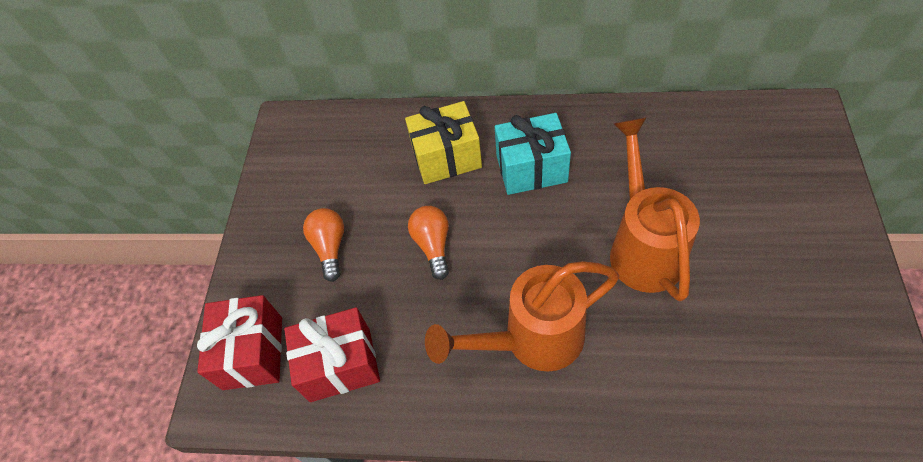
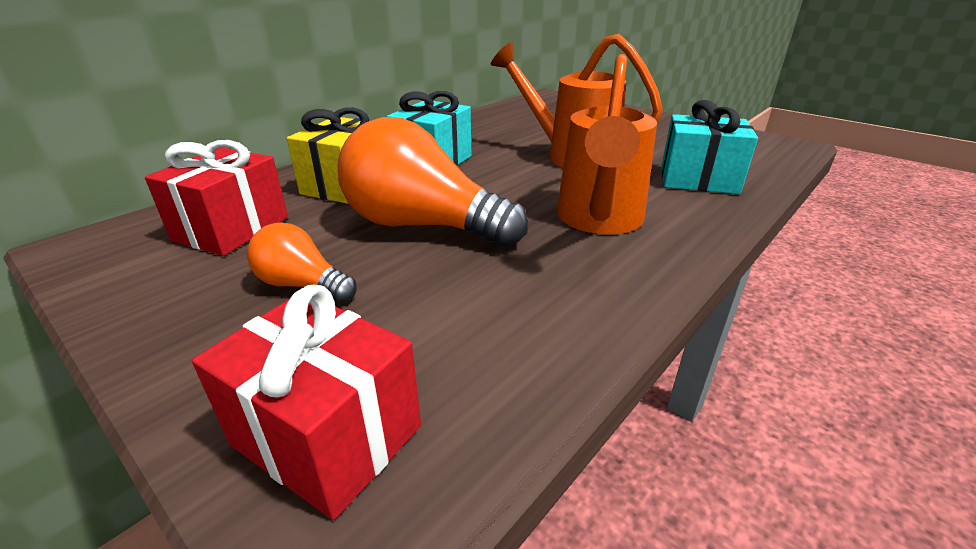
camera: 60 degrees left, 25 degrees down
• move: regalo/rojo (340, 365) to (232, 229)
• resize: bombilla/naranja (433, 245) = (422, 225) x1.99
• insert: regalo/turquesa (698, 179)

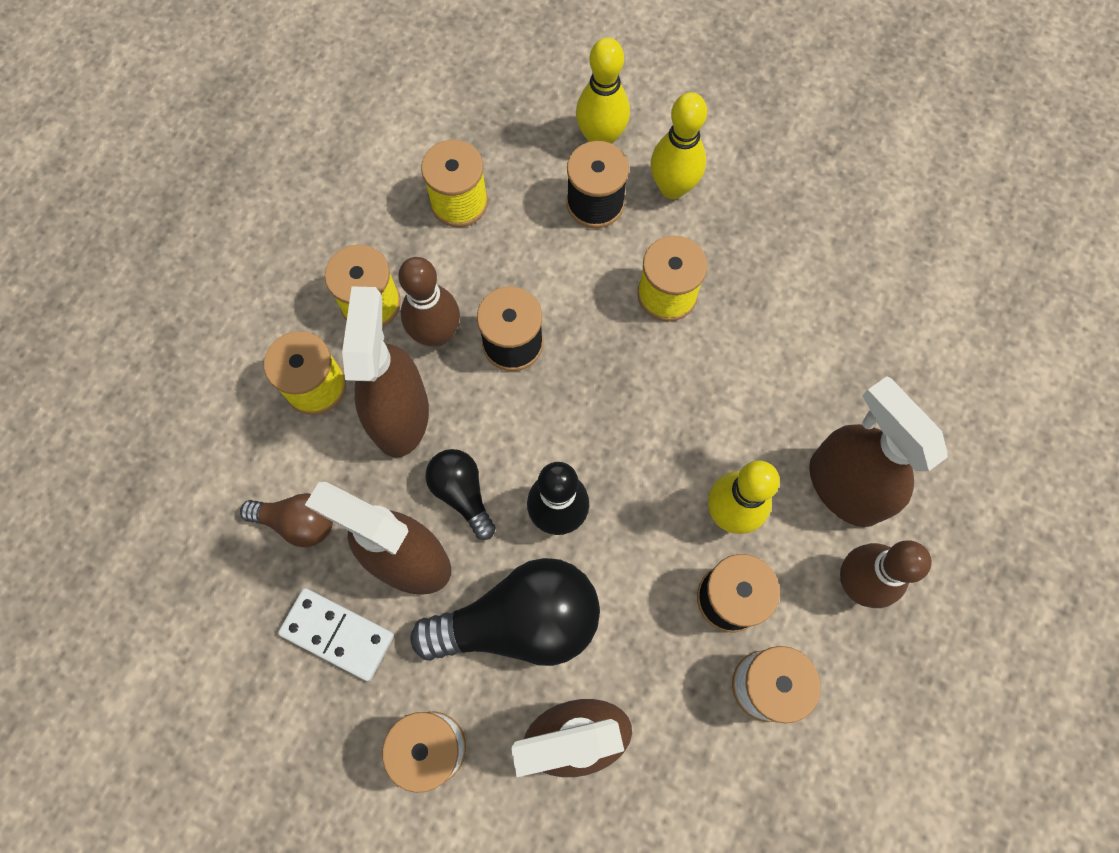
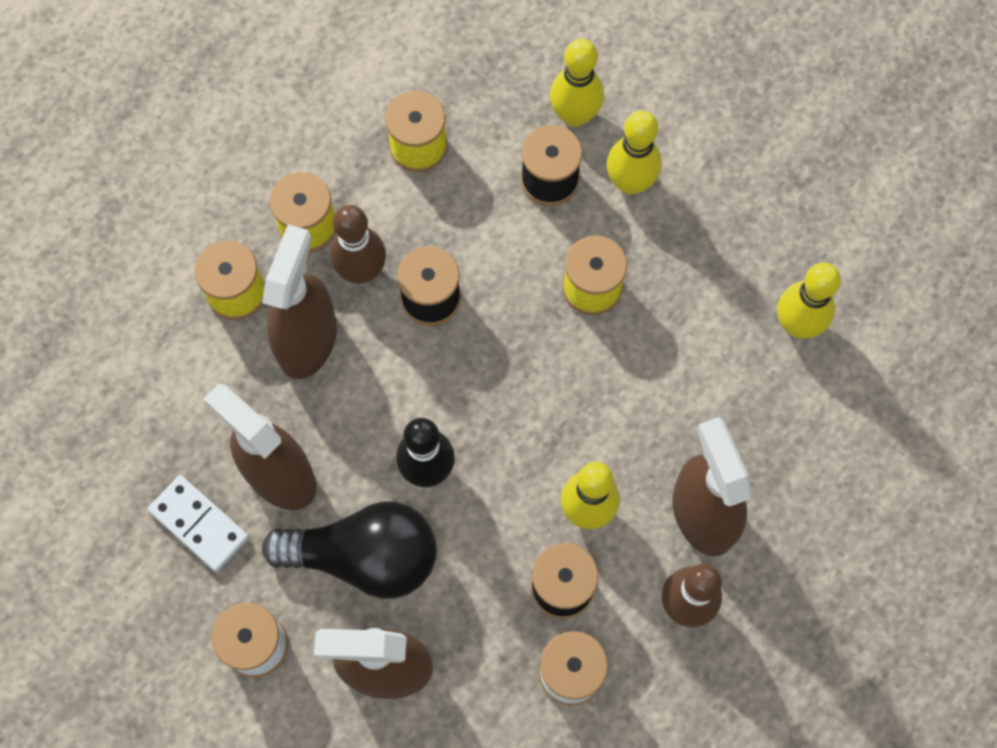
camera: 15 degrees right, 0 degrees up
• delete: bombilla/marrón (298, 522)
• delete: bombilla/negro (462, 493)
• insert: bolo/amarillo (797, 324)

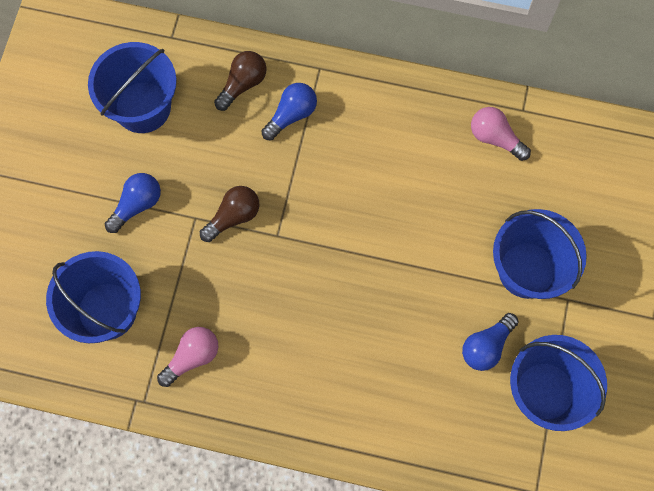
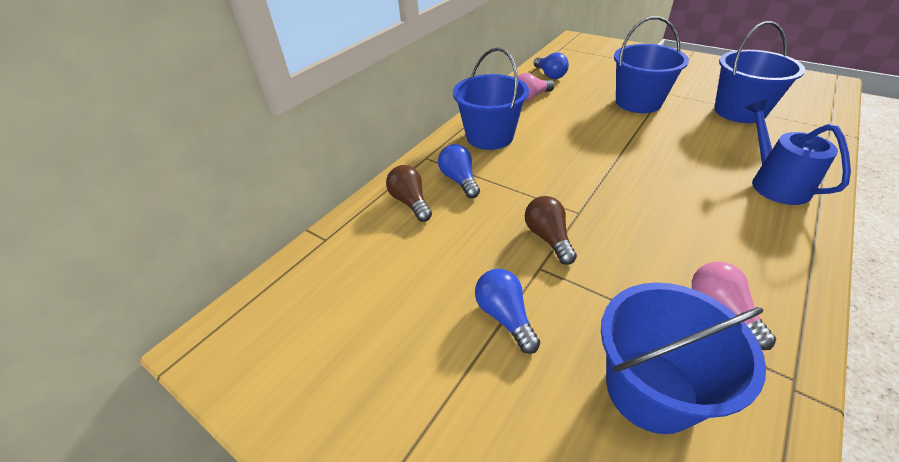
camera: 65 degrees left, 30 degrees down
• move: balde/azul (142, 107) to (489, 136)
• move: bombilla/azul (486, 346) to (549, 75)
• insert: regadera/azul (775, 184)

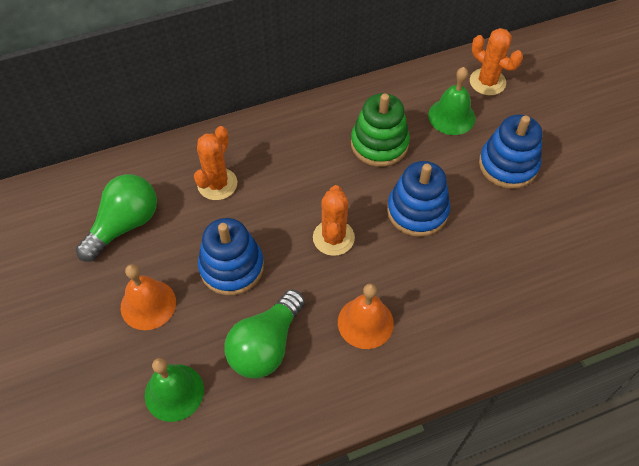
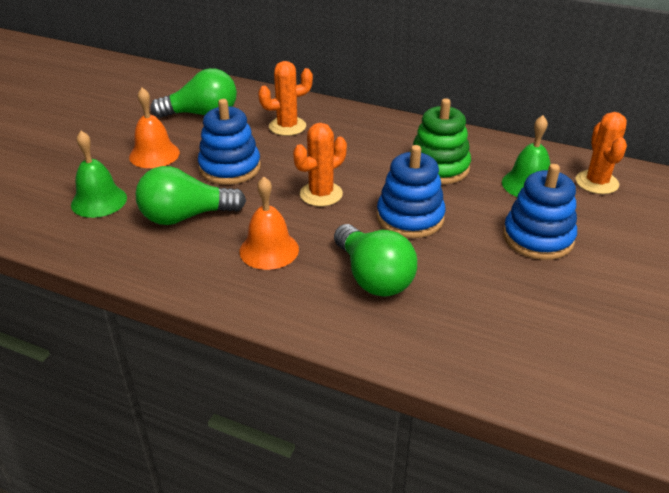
camera: 45 degrees right, 20 degrees down
• insert: bombilla/verde (373, 277)

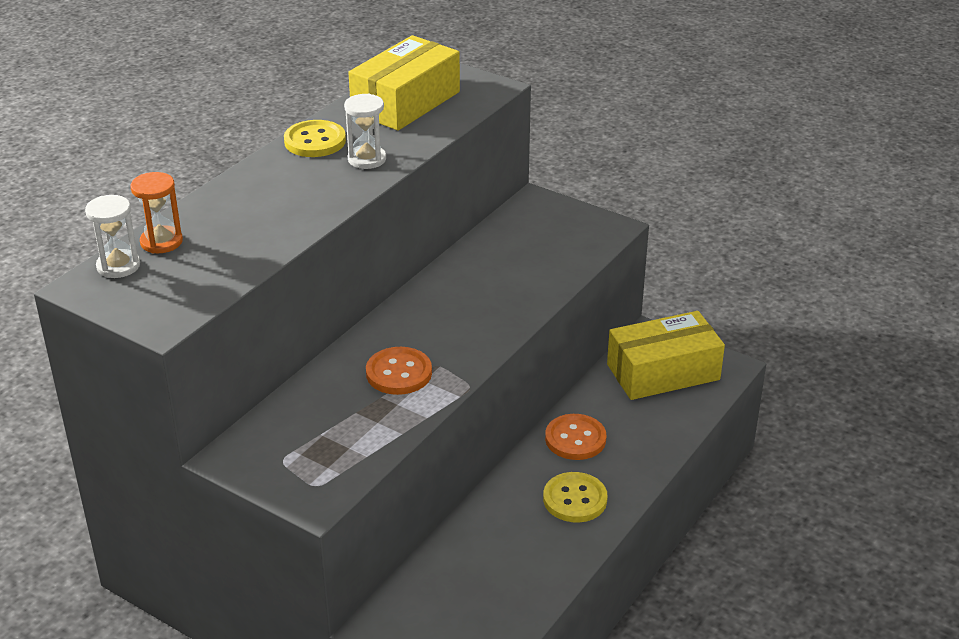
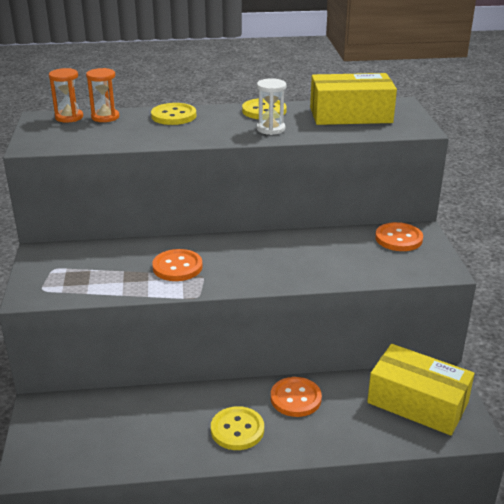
camera: 50 degrees right, 5 degrees down
• recolor: reloj de arena/blanco (118, 266) to reloj de arena/naranja (69, 117)
• insert: botón/amarillo (173, 116)
• insert: botón/naranja (398, 238)

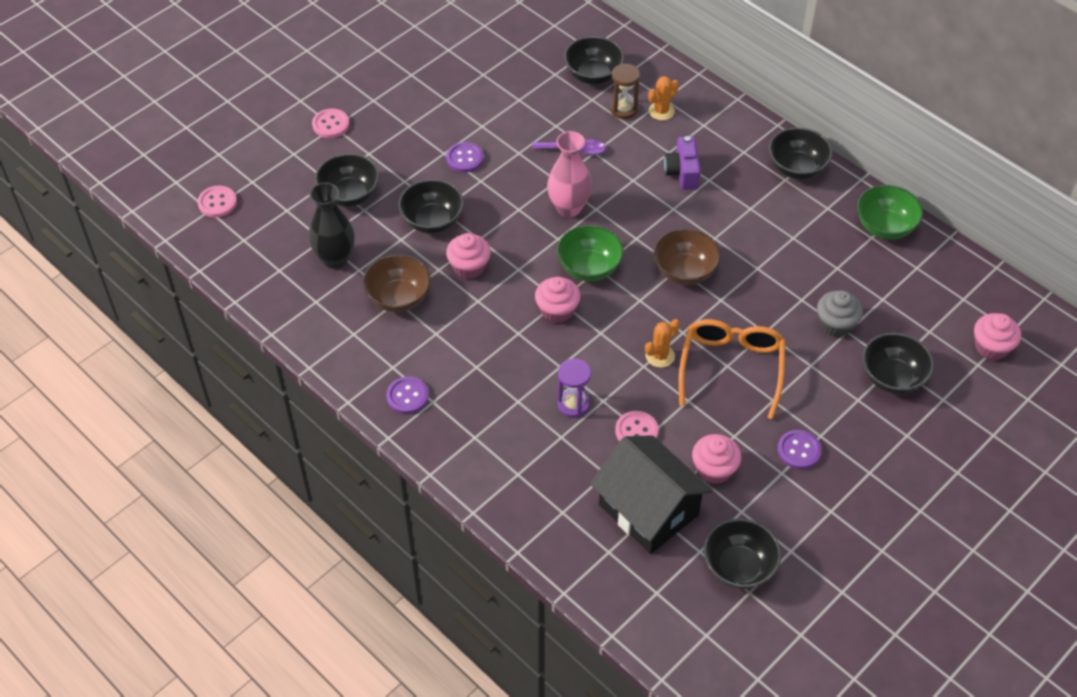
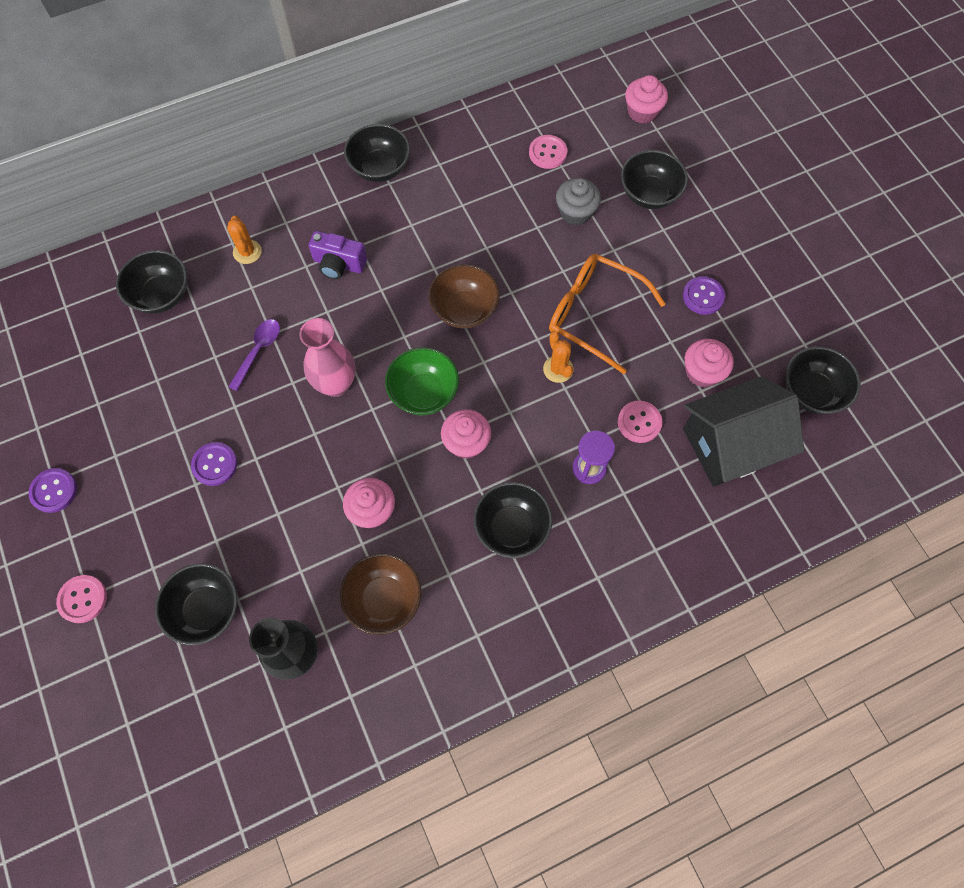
camera: 70 degrees left, 15 degrees up
• move: botón/rosa (217, 203) to (547, 153)
• move: botón/morado (407, 396) to (54, 491)
• move: cuenco/negro (432, 221) to (511, 528)
• delete: reloj de arena/marrón (623, 109)
• delete: cuenco/verde (884, 227)

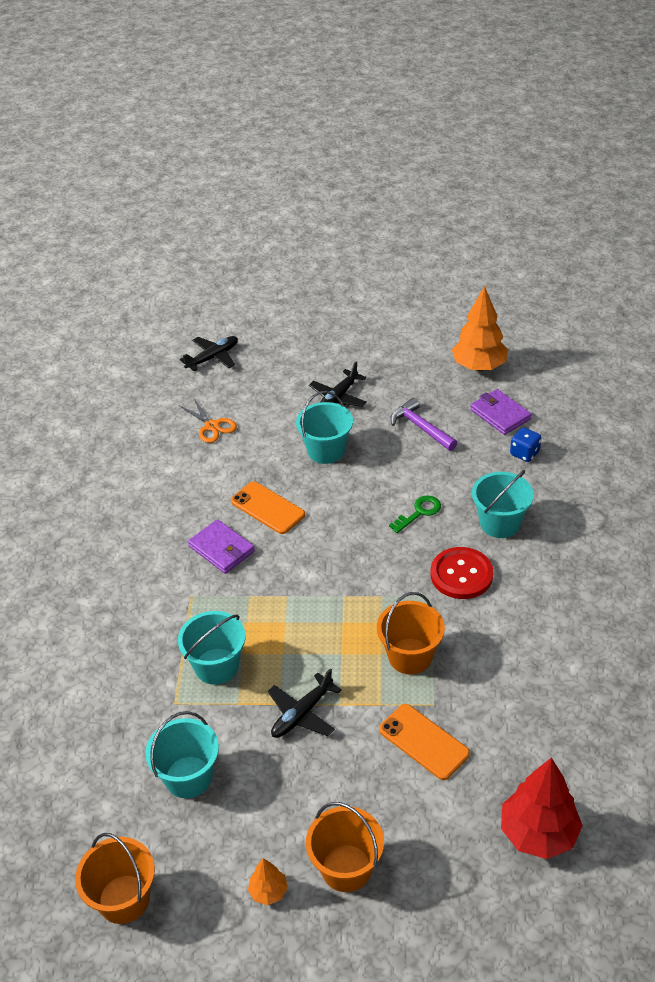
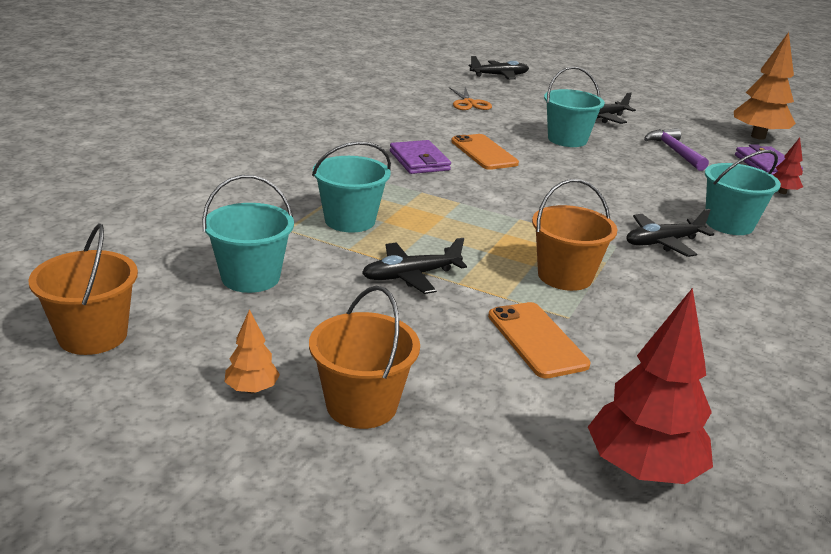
camera: 20 degrees right, 15 degrees down
• delete: llave/verde (419, 512)
• replace: botón/rojo (461, 574) to avión/negro (663, 242)
• replace: dado/azul (524, 453) to árbol/rojo (782, 192)

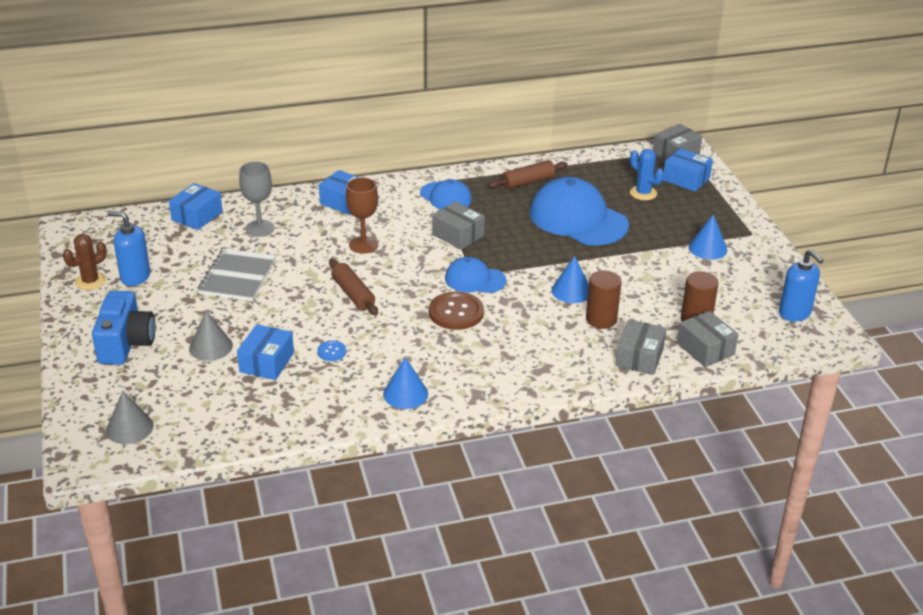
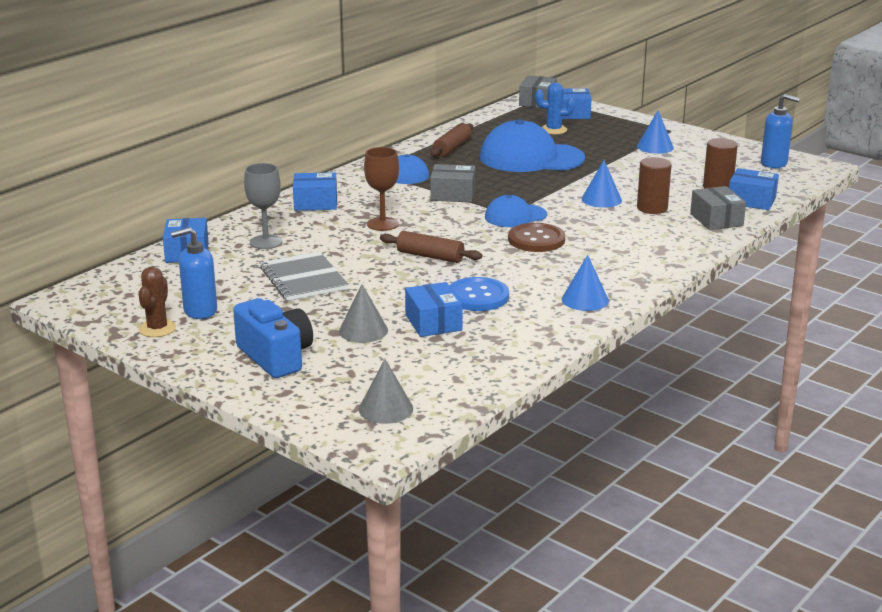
camera: 35 degrees left, 10 degrees down
• resize: botón/azul (331, 352) = (478, 296) x1.99
• recolor: caja/gris (705, 349) to caja/azul (751, 200)

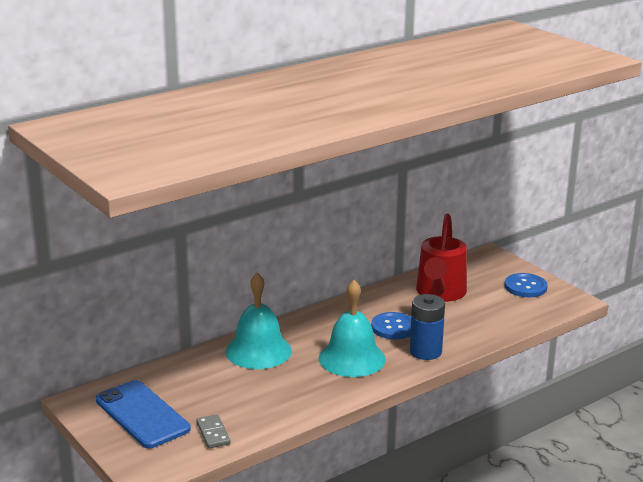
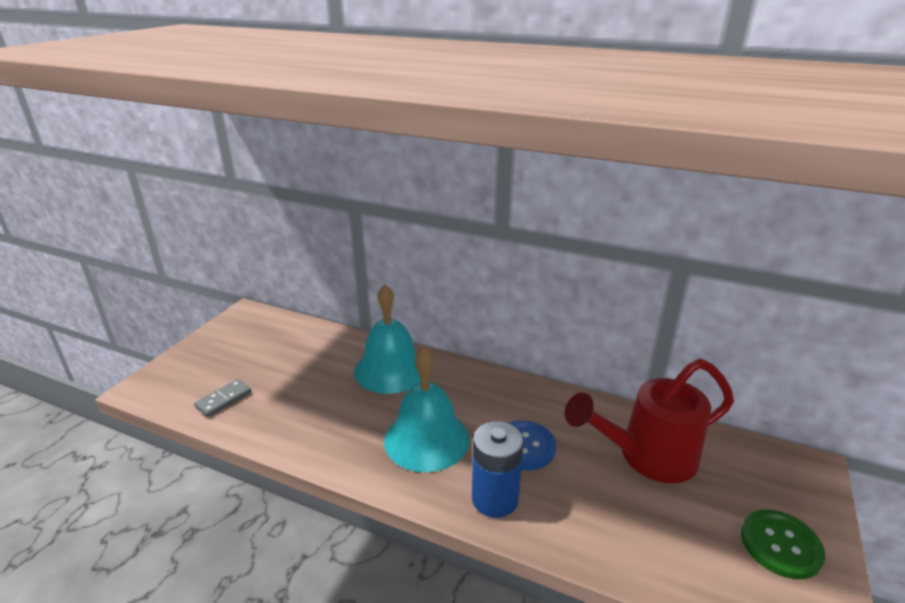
camera: 60 degrees right, 5 degrees up
• delete: móvil/azul (142, 415)
• recolor: botón/azul (525, 287) to botón/verde (780, 545)

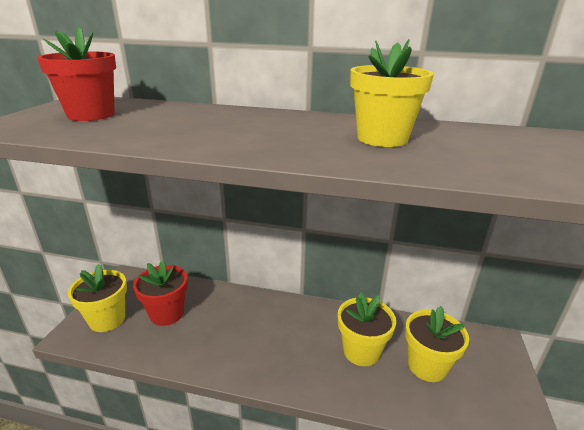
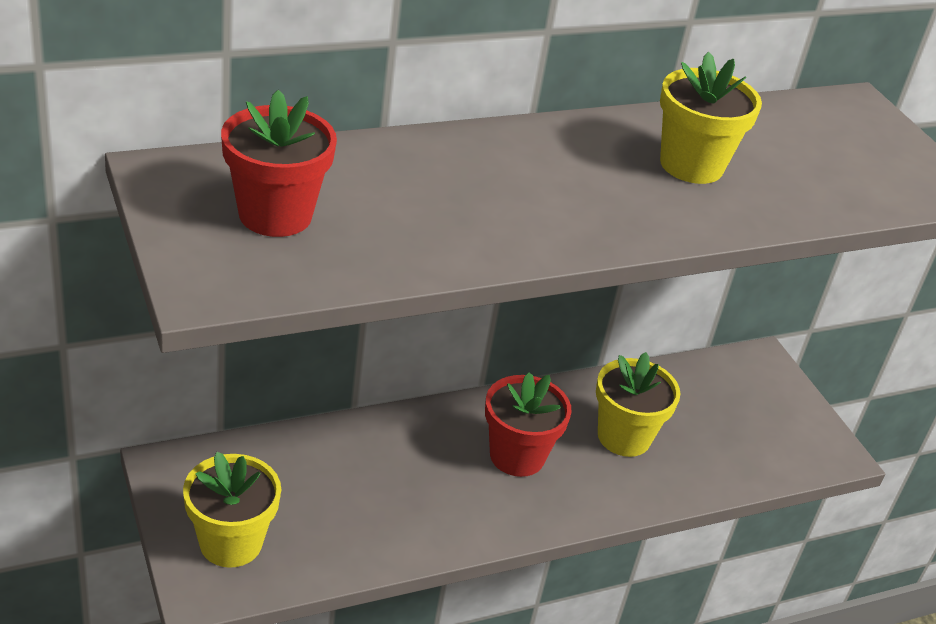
camera: 40 degrees left, 10 degrees up
• move: maceta/rojo (167, 313) to (517, 456)
• delete: maceta/amarillo (427, 366)

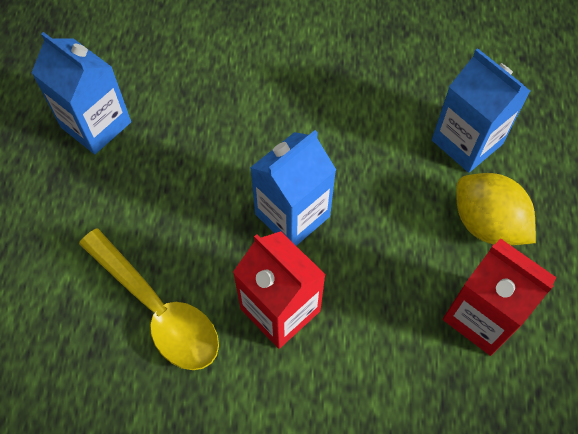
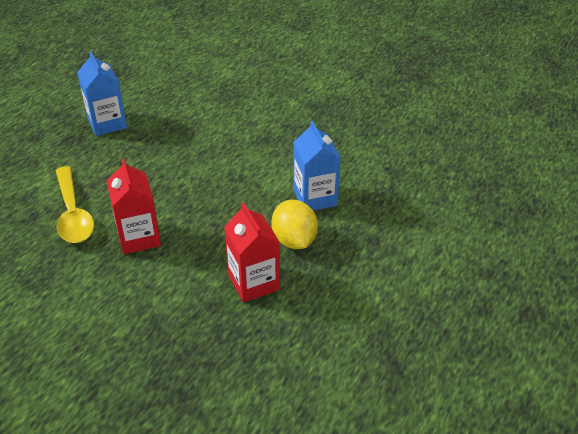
camera: 25 degrees right, 20 degrees down
• delete: cartón de leche/azul (292, 215)

